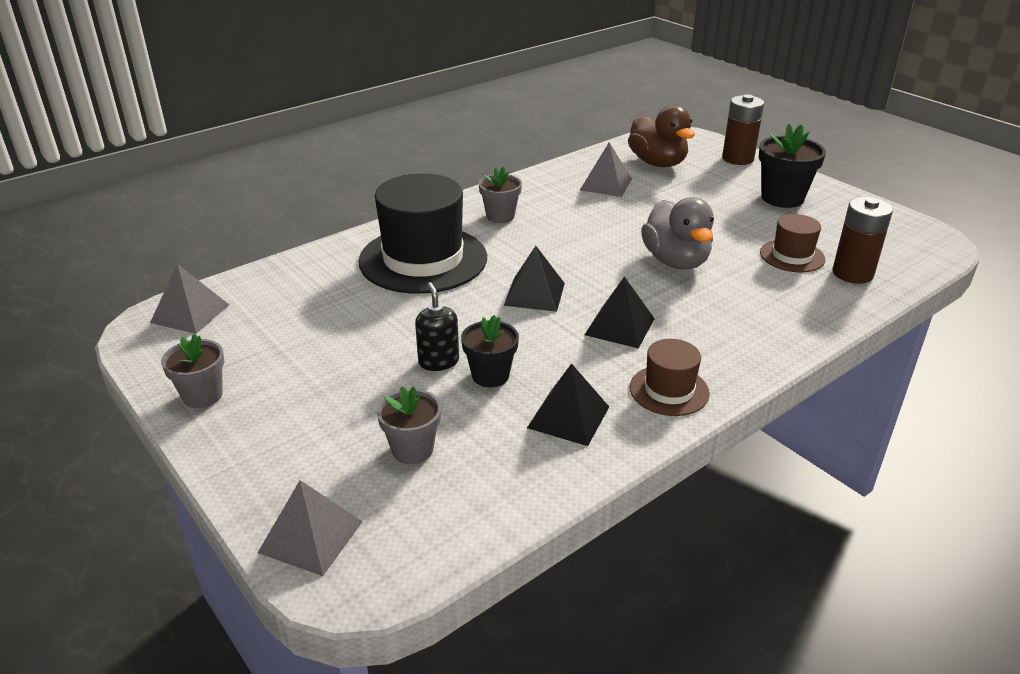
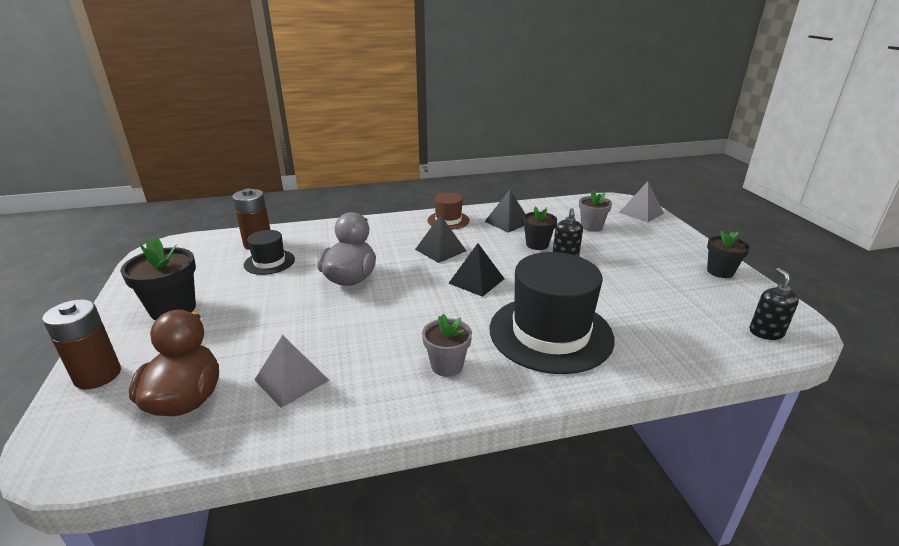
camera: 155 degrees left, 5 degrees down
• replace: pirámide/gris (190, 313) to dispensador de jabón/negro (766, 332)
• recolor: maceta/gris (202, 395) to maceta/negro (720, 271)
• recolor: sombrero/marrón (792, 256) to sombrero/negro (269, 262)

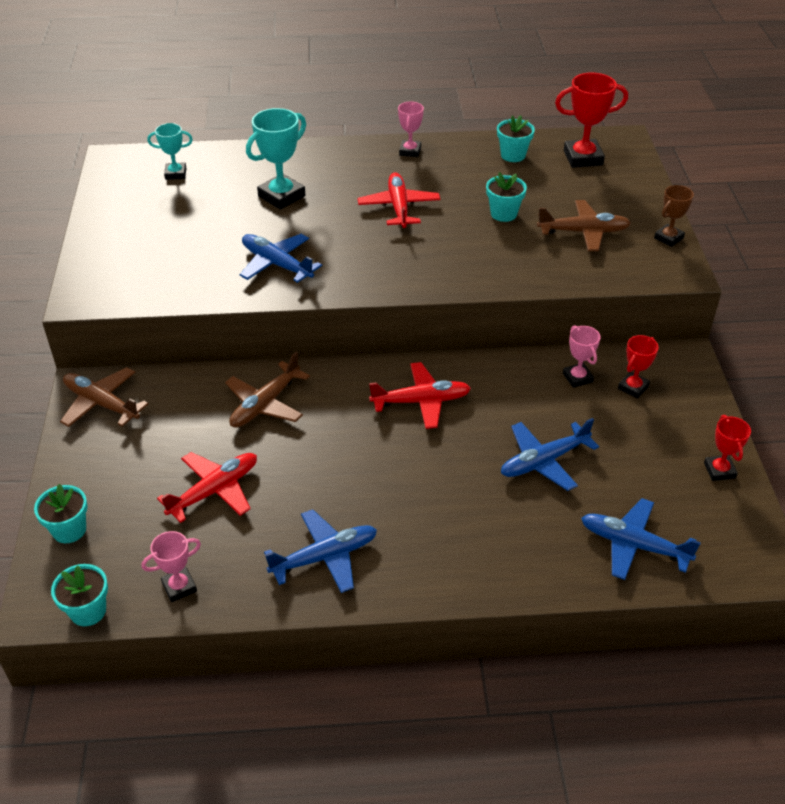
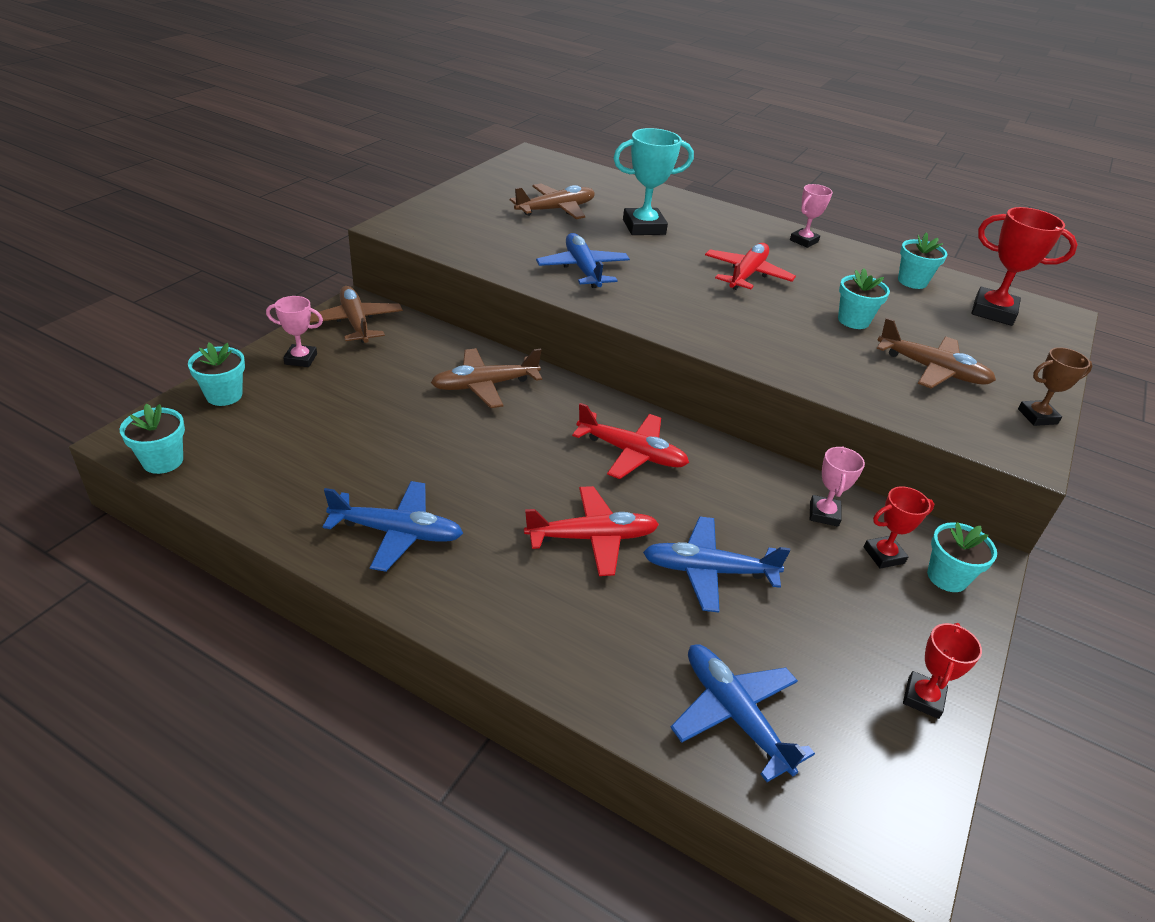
camera: 30 degrees right, 5 degrees down
• move: trofeo/rosa (179, 587) to (301, 359)
• delete: trofeo/turquesa (175, 174)
• move: avión/rojo (214, 491) to (592, 538)
• insert: avión/marrón (555, 209)
• insert: maceta/turquesa (947, 577)

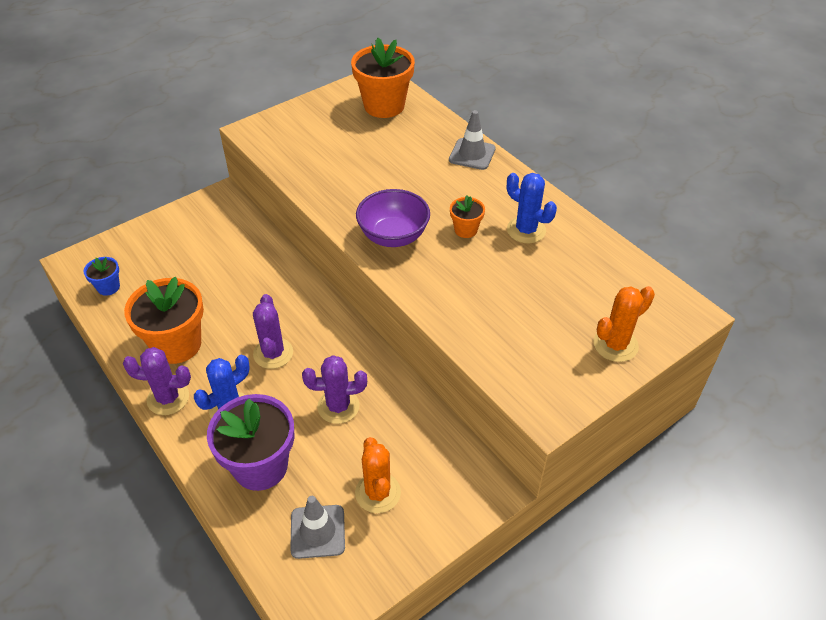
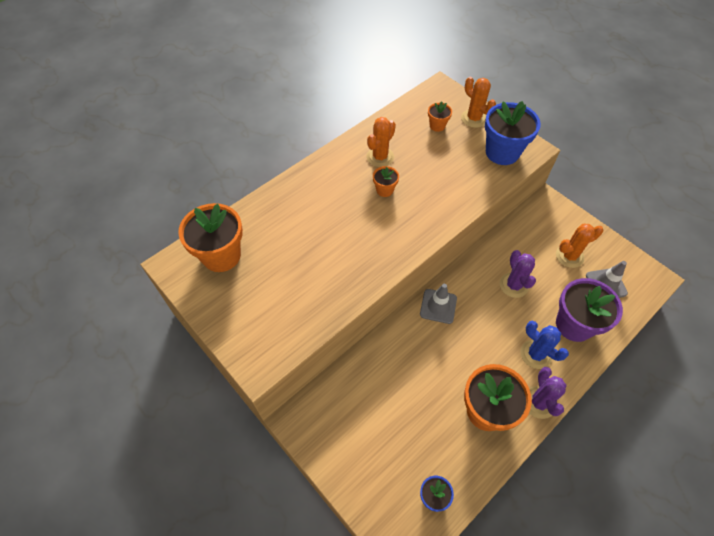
camera: 95 degrees left, 10 degrees up
• delete: cactus/morado (273, 353)
• delete: cuenco/morado (393, 236)
• move: cono de tráfico/gris (472, 154) to (438, 306)
• recolor: cactus/azul (526, 230) to cactus/naranja (380, 157)
• insert: maceta/naranja (437, 126)
• insert: maceta/azul (502, 152)

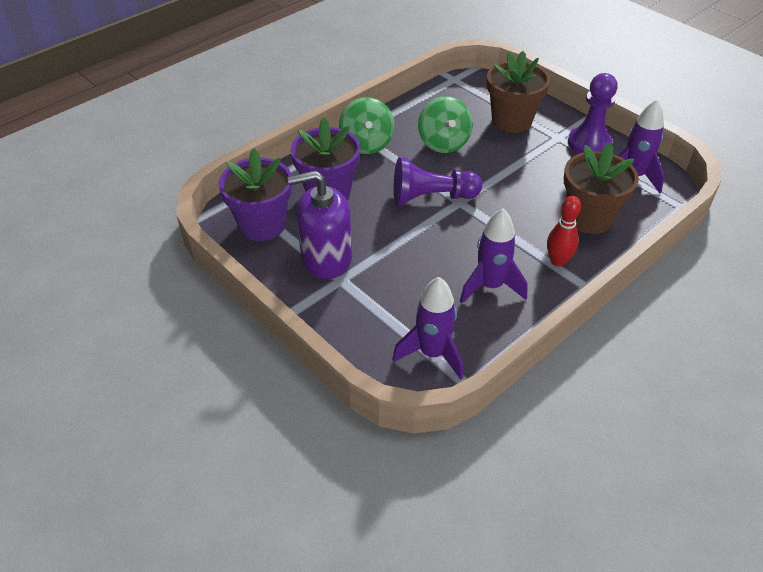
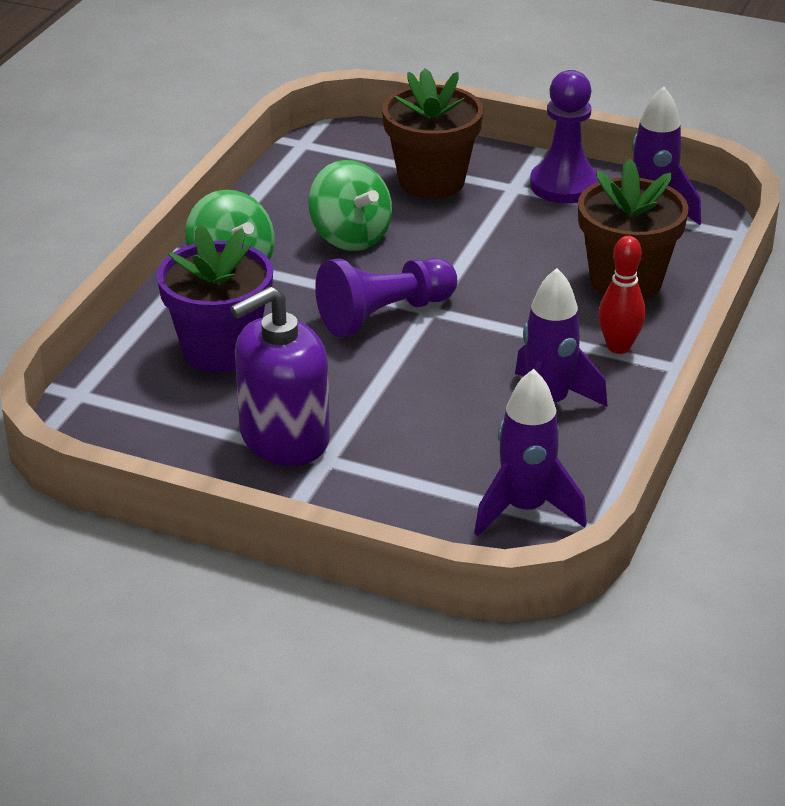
camera: 25 degrees left, 10 degrees down
• delete: maceta/morado (262, 225)

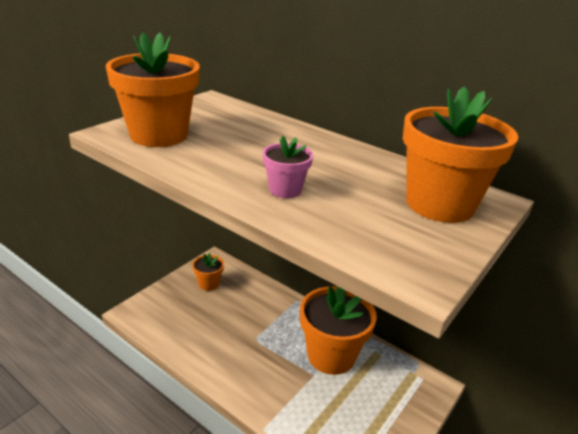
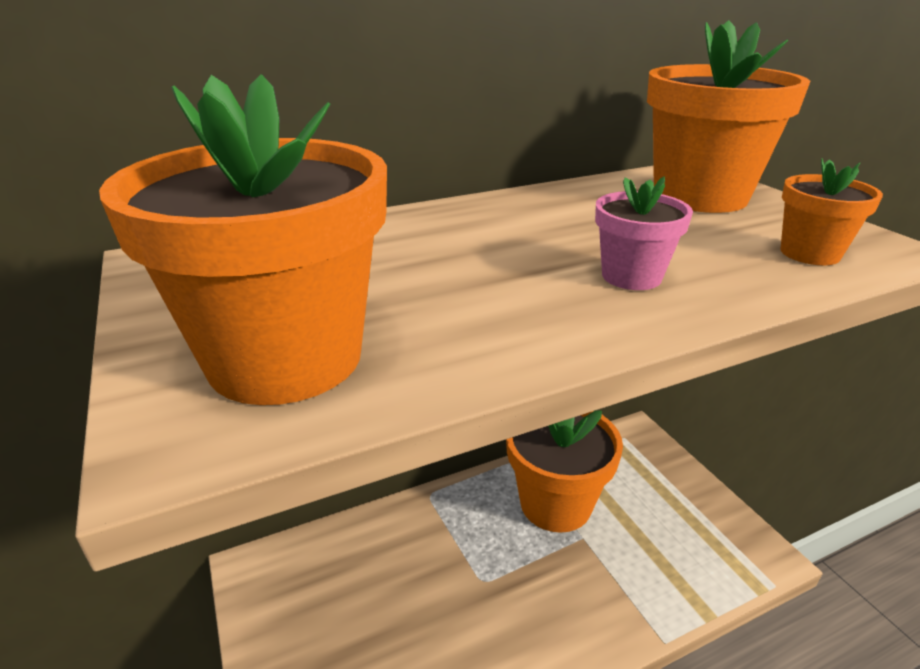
camera: 60 degrees left, 0 degrees up
• move: maceta/naranja (208, 284) to (810, 253)

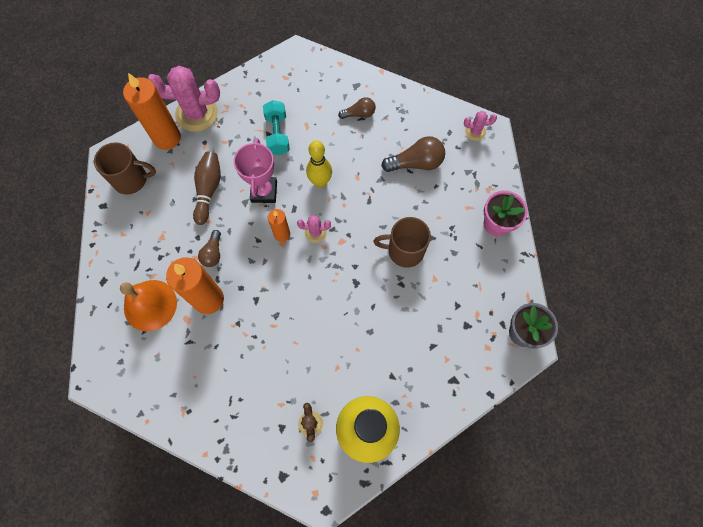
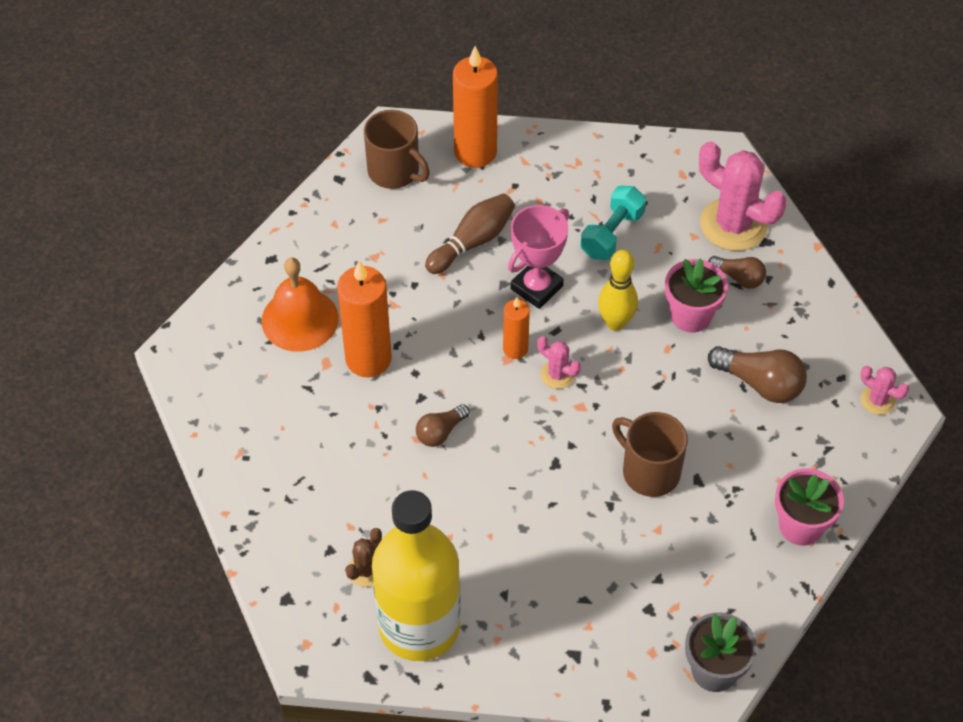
camera: 40 degrees right, 15 degrees down
• move: cactus/rosa (197, 114) to (733, 225)
• move: bombilla/marrón (213, 253) to (440, 432)
• insert: maceta/rosa (691, 315)

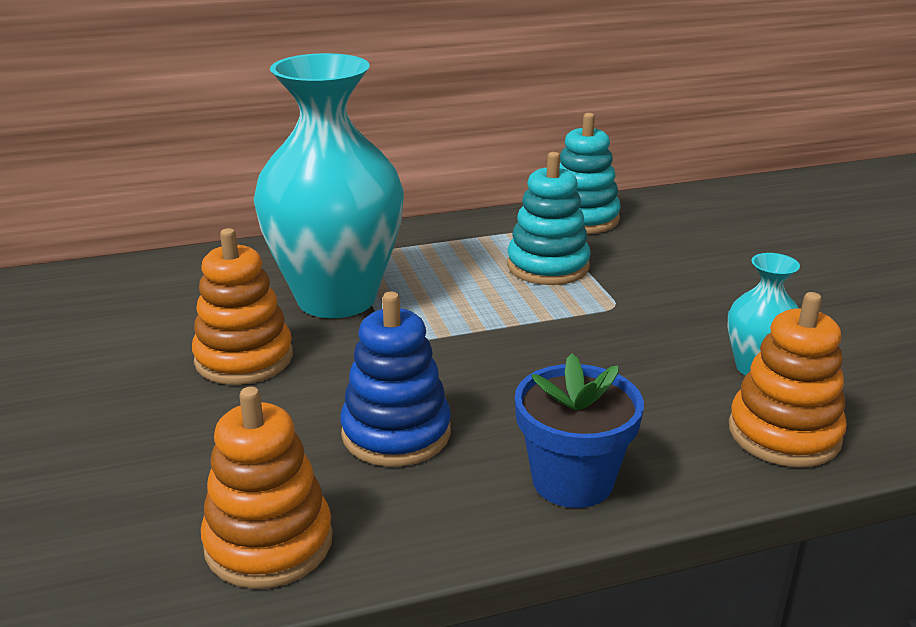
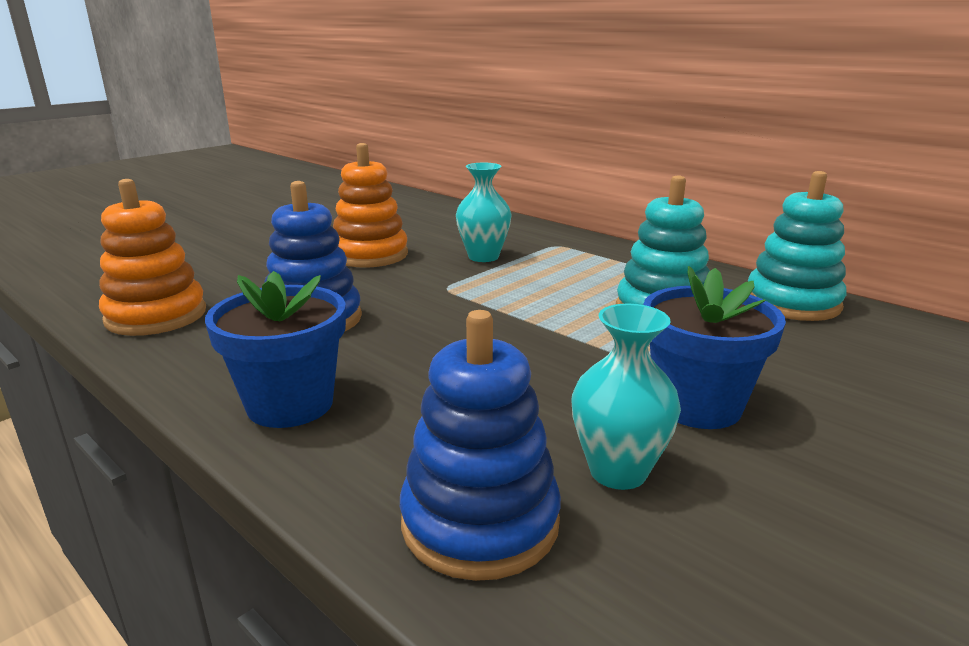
camera: 60 degrees right, 5 degrees down
• resize: florero/turquesa (336, 298) = (483, 257) x0.45
• recolor: juguete apilable/naranja (784, 433) to juguete apilable/azul (480, 522)
• insert: maceta/azul (697, 405)

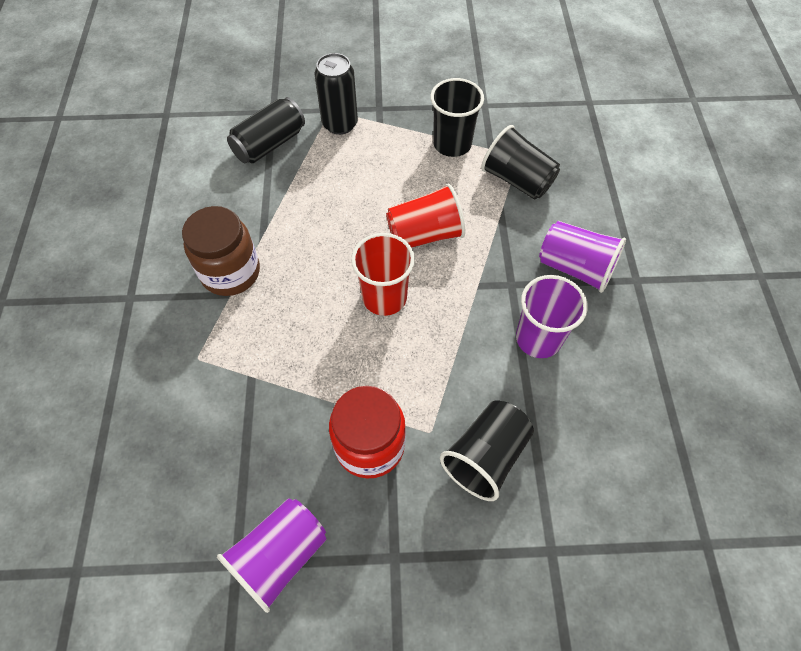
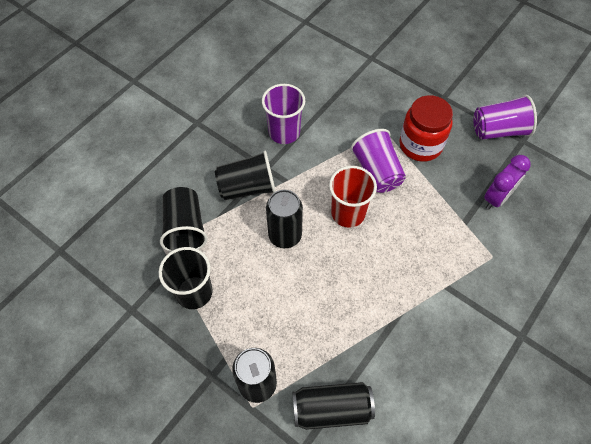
camera: 140 degrees left, 0 degrees up
• delete: tarro/marrón (230, 272)
• replace: vaso/rojo (425, 234) to lata/negro (285, 235)
• move: vaso/negro (485, 456) to (247, 187)
• move: vaso/morado (575, 268) to (377, 172)
• insert: despertador/morado (496, 198)

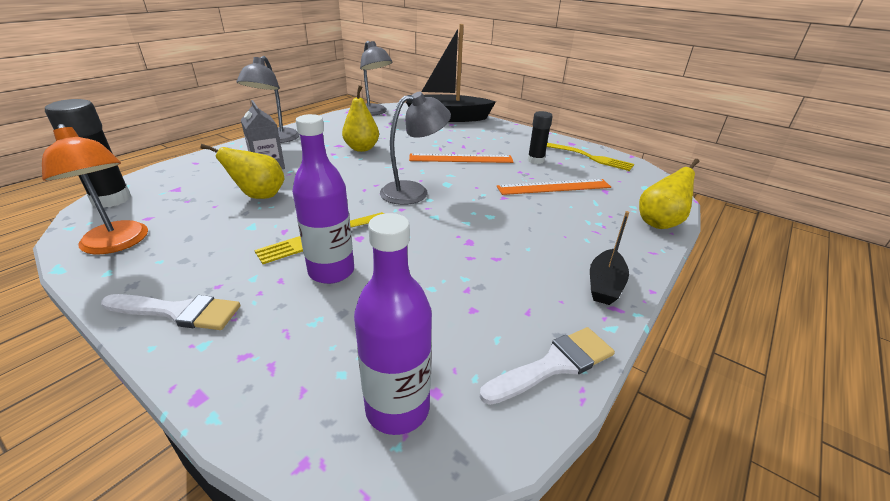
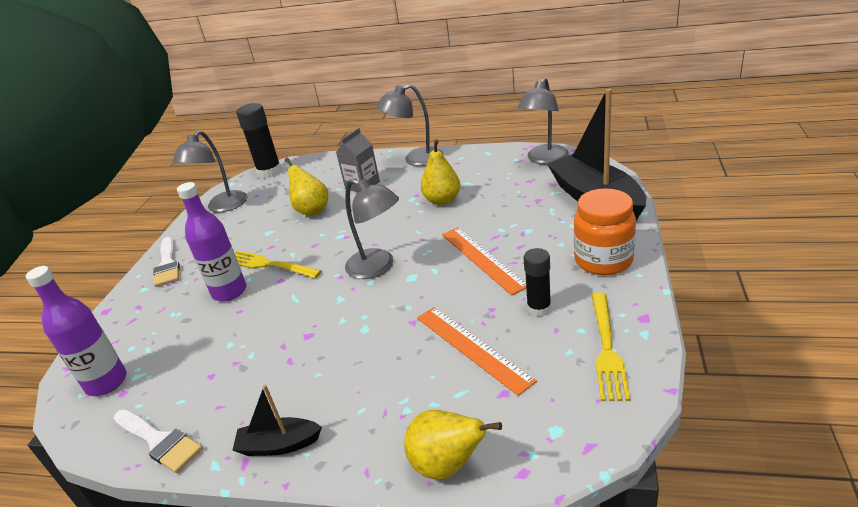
camera: 70 degrees right, 0 degrees up
• recolor: lámpara/naranja (118, 244) to lámpara/gris (222, 207)
• insert: tarro/naranja (603, 260)

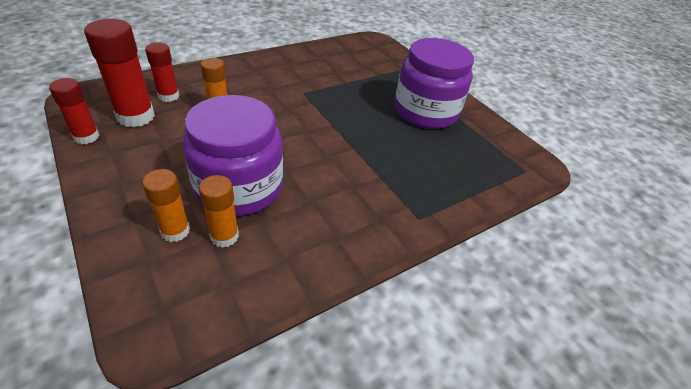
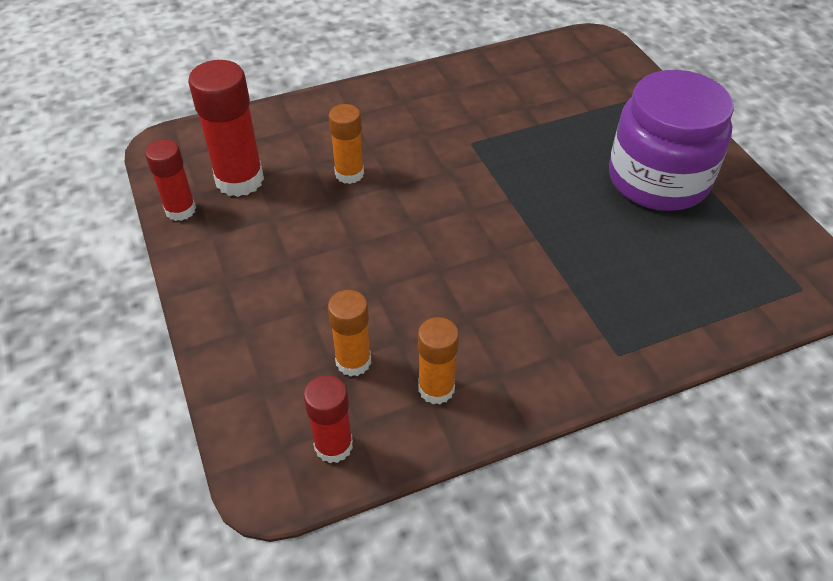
camera: 15 degrees right, 5 degrees up
• move: barra de pegamento/naranja (175, 231) to (436, 389)
• move: barra de pegamento/rojo (168, 96) to (333, 446)
• delete: tarro/morado (239, 187)

